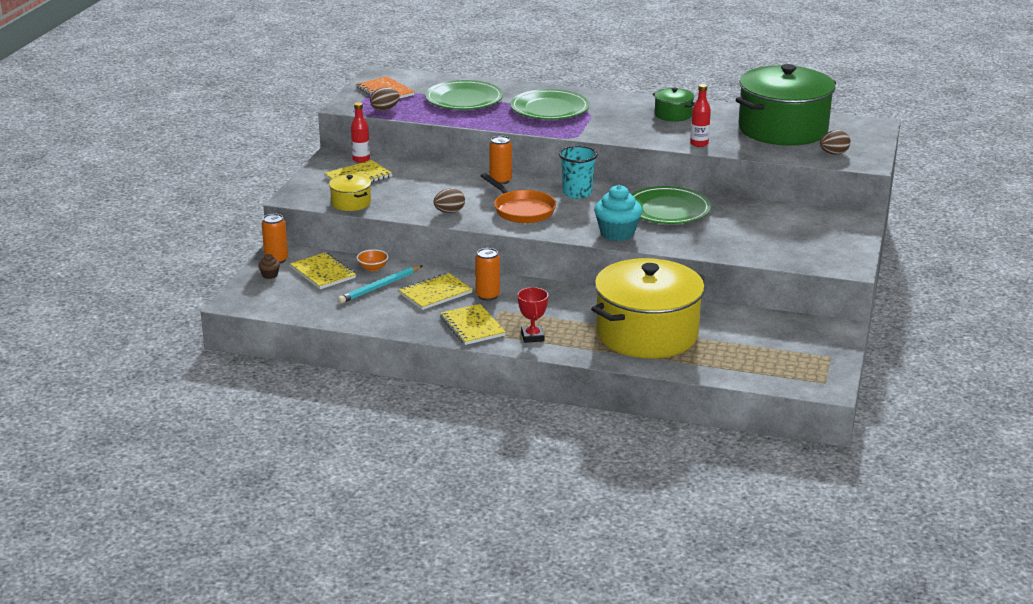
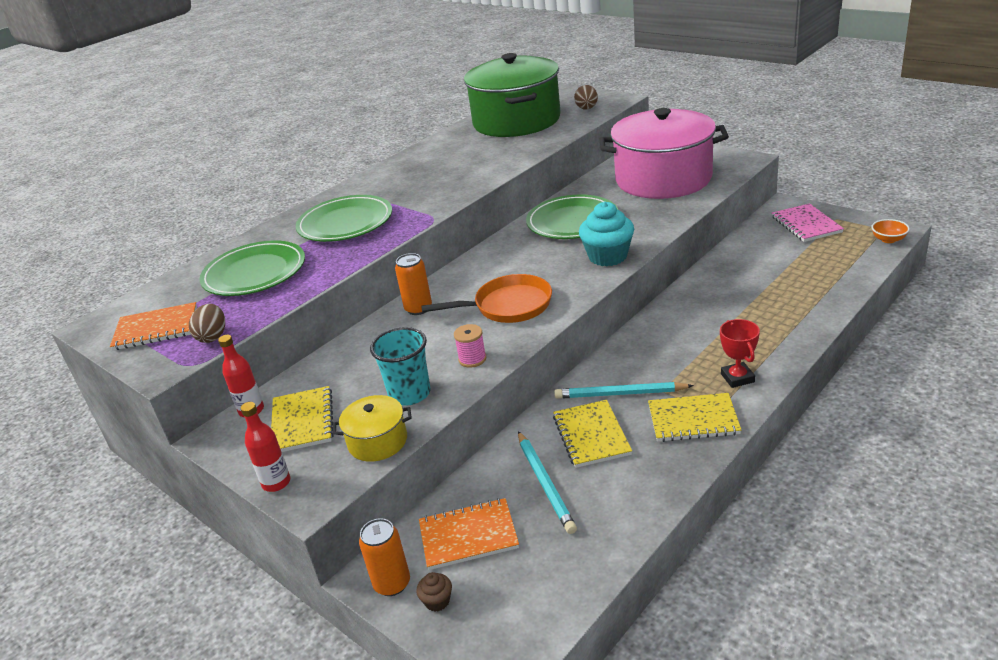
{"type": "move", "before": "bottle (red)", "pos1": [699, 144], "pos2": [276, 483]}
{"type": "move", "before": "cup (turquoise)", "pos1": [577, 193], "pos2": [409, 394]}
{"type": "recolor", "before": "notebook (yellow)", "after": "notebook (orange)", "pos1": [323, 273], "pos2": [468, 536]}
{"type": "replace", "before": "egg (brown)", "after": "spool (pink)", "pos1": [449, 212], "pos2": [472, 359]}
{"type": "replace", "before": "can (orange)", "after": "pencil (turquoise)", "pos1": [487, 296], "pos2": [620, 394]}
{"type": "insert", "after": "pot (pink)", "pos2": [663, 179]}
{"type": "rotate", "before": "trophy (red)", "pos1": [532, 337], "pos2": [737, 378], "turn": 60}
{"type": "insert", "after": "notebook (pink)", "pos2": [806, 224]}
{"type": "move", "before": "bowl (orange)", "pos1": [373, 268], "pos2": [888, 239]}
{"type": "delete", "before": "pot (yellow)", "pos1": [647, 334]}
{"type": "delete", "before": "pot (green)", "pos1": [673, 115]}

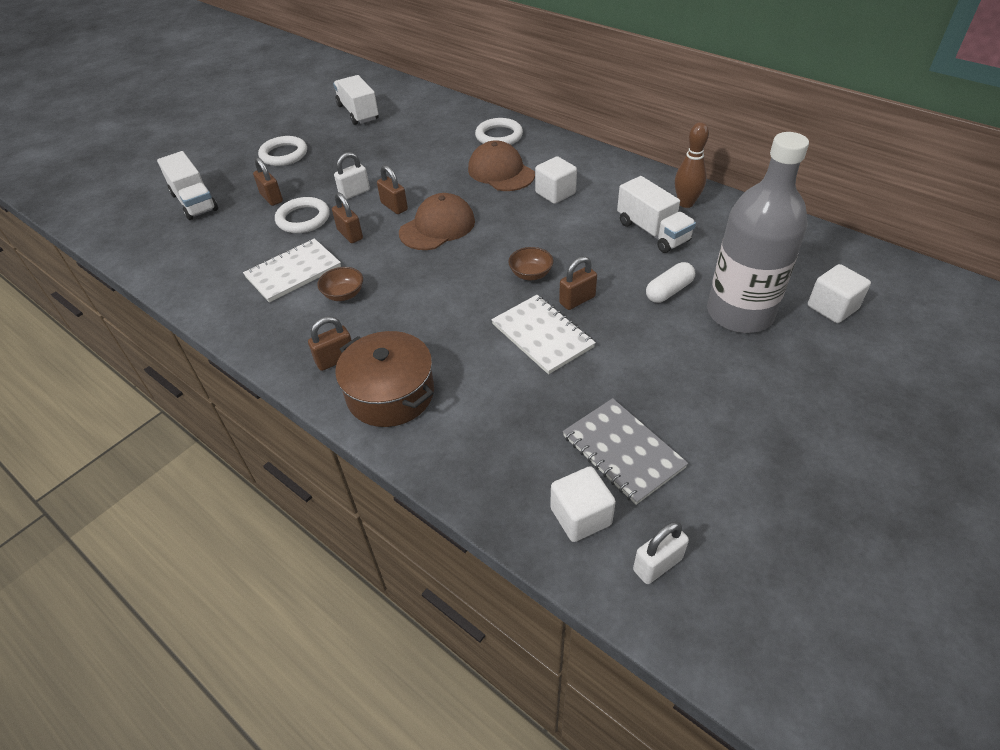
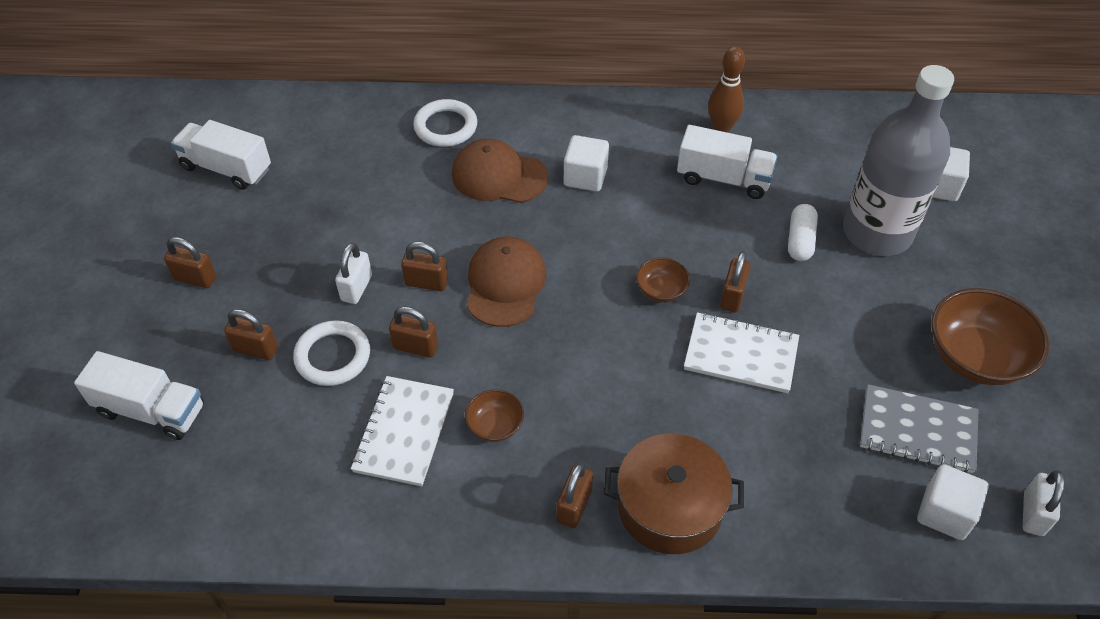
{"type": "replace", "before": "ring (white)", "after": "padlock (brown)", "pos1": [284, 154], "pos2": [195, 278]}
{"type": "insert", "after": "bowl (brown)", "pos2": [975, 357]}

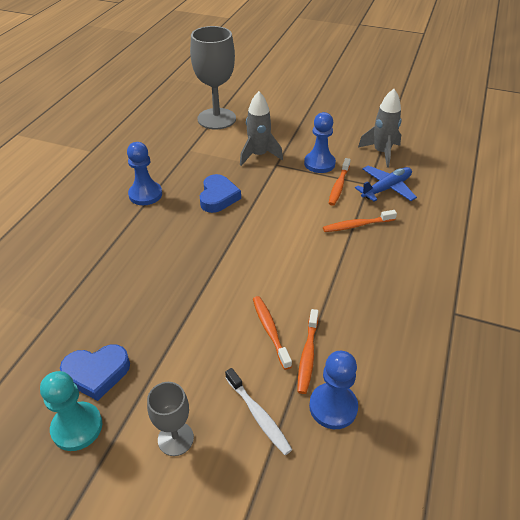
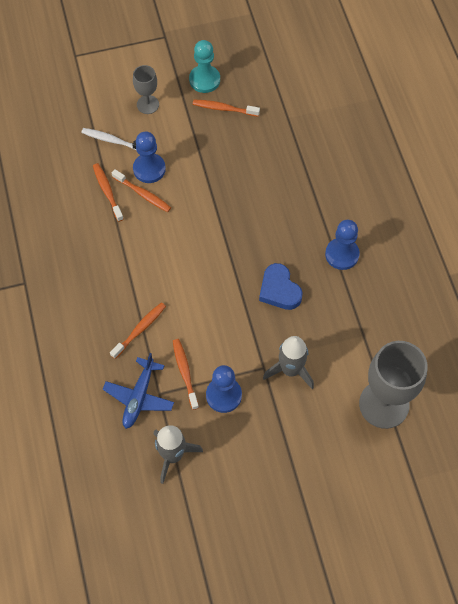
{"type": "move", "before": "pawn (blue)", "pos1": [333, 407], "pos2": [149, 169]}
{"type": "replace", "before": "heart (blue)", "after": "toothbrush (orange)", "pos1": [97, 373], "pos2": [224, 108]}

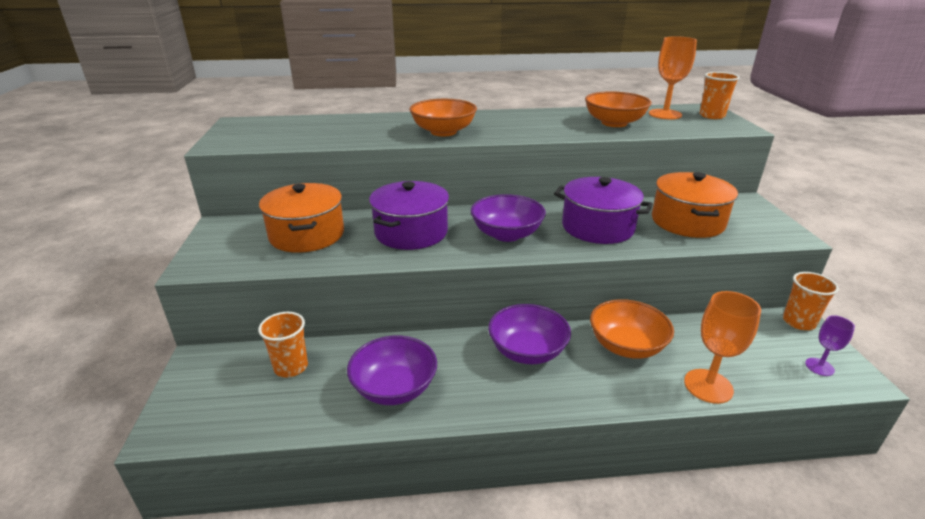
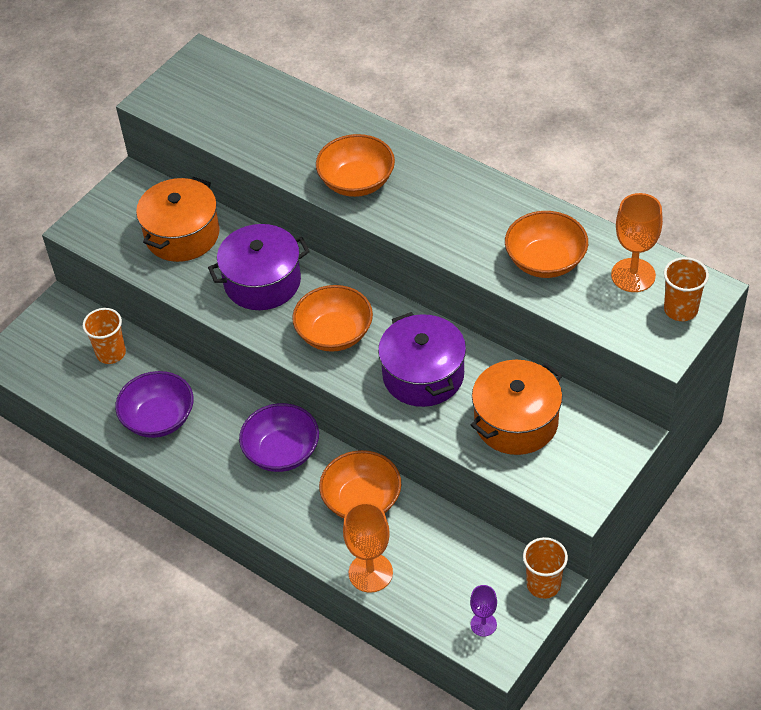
{"type": "recolor", "before": "bowl (purple)", "after": "bowl (orange)", "pos1": [506, 234], "pos2": [334, 334]}

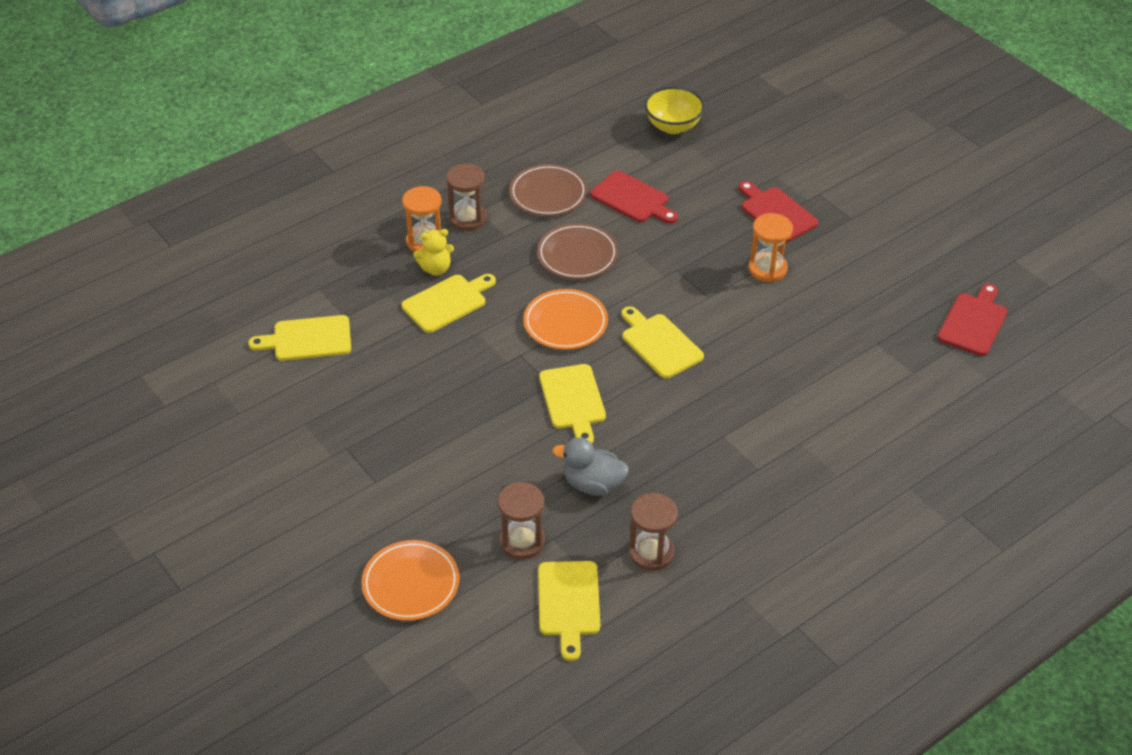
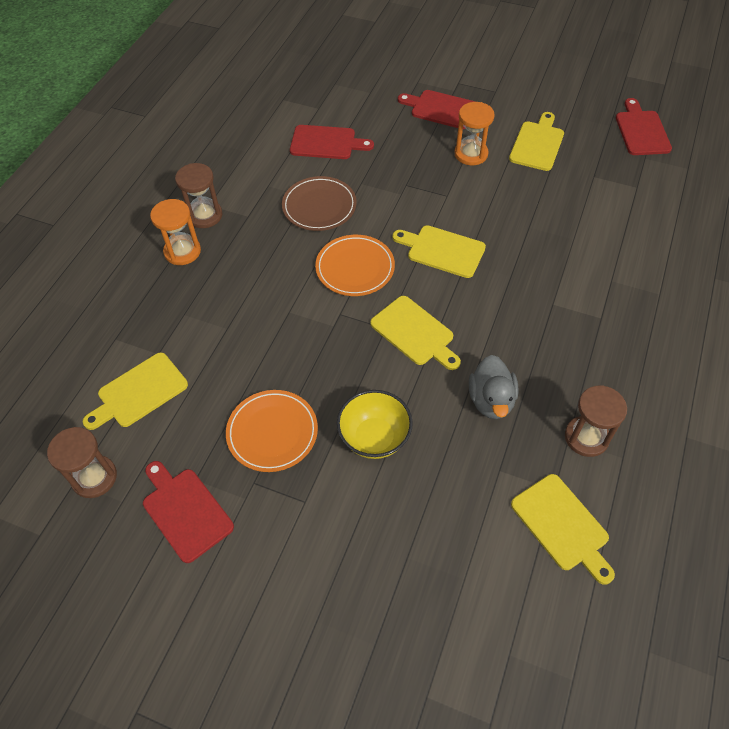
{"type": "move", "before": "hourglass (brown)", "pos1": [522, 541], "pos2": [94, 477]}
{"type": "insert", "after": "cutting board (red)", "pos2": [185, 511]}
{"type": "move", "before": "plate (orange)", "pos1": [411, 583], "pos2": [272, 432]}
{"type": "move", "before": "bowl (yellow)", "pos1": [673, 126], "pos2": [374, 438]}
{"type": "rotate", "before": "duck (grey)", "pos1": [593, 484], "pos2": [491, 400], "turn": -75}
{"type": "move", "before": "cutting board (yellow)", "pos1": [447, 302], "pos2": [537, 144]}
{"type": "delete", "before": "teddy bear (yellow)", "pos1": [436, 269]}
{"type": "delete", "before": "plate (brown)", "pos1": [548, 193]}

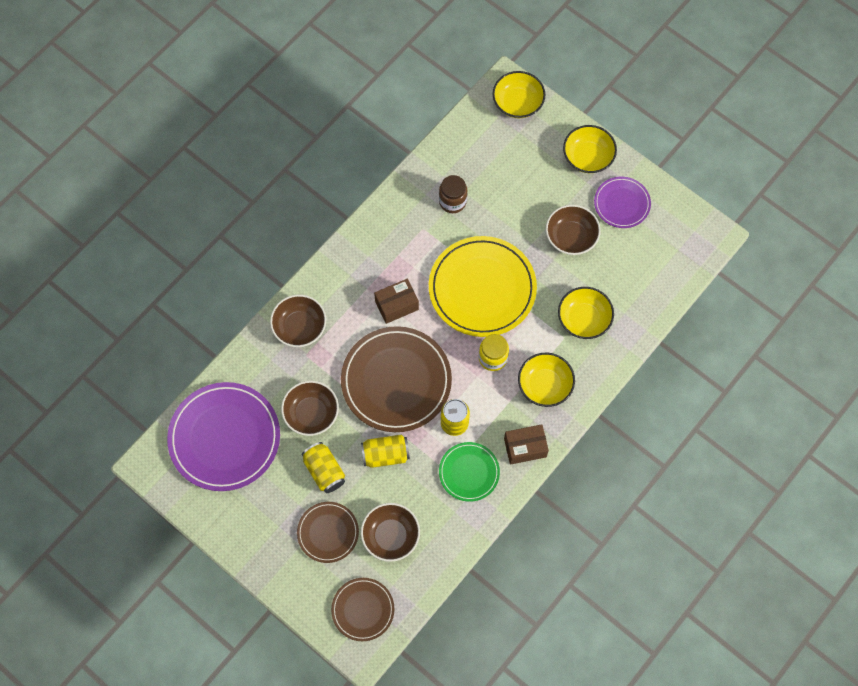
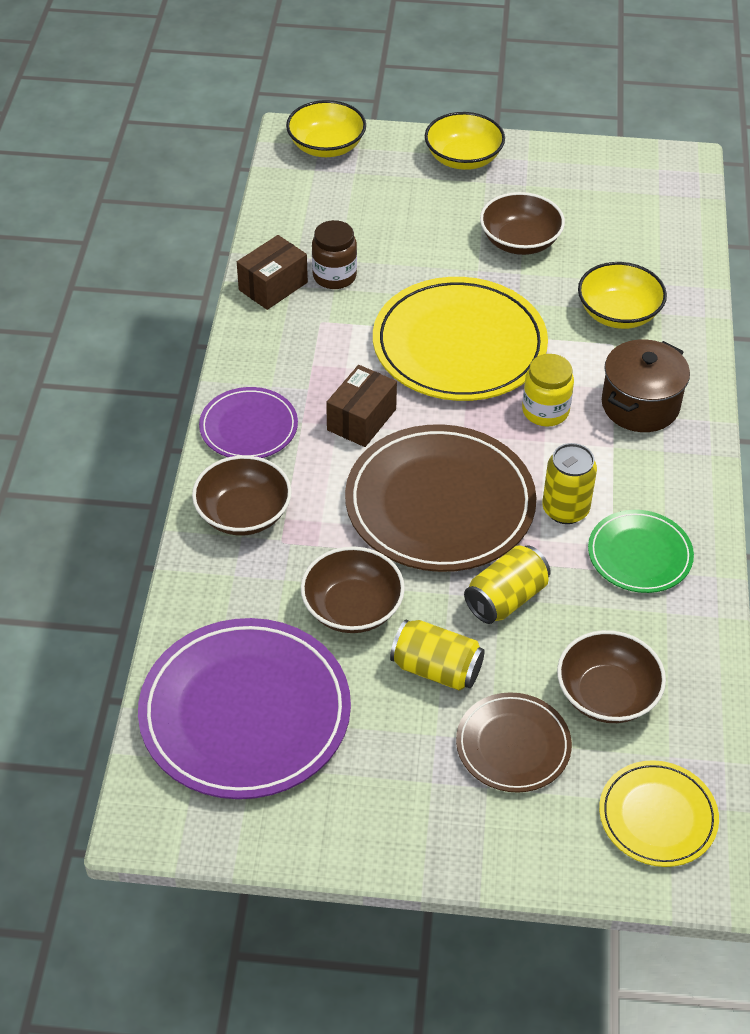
{"type": "move", "before": "plate (purple)", "pos1": [622, 204], "pos2": [248, 427]}
{"type": "move", "before": "box (brown)", "pos1": [525, 447], "pos2": [273, 286]}
{"type": "recolor", "before": "plate (brown)", "after": "plate (yellow)", "pos1": [363, 609], "pos2": [657, 816]}
{"type": "replace", "before": "bowl (yellow)", "after": "pot (brown)", "pos1": [545, 385], "pos2": [640, 405]}

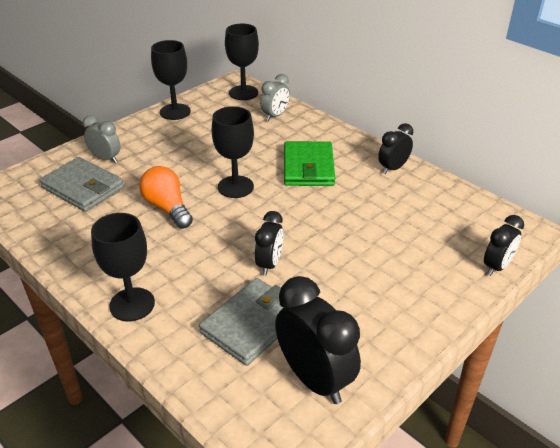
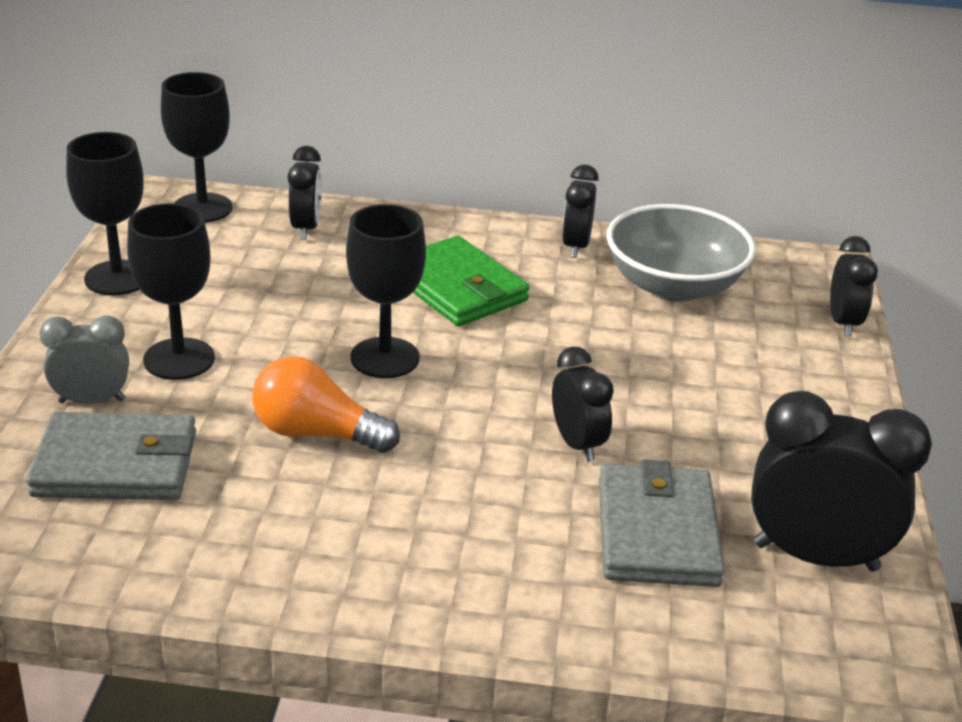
{"type": "move", "before": "goblet (black)", "pos1": [132, 304], "pos2": [179, 359]}
{"type": "recolor", "before": "clock (grey)", "after": "clock (black)", "pos1": [275, 116], "pos2": [306, 228]}
{"type": "insert", "after": "bowl (grey)", "pos2": [673, 286]}

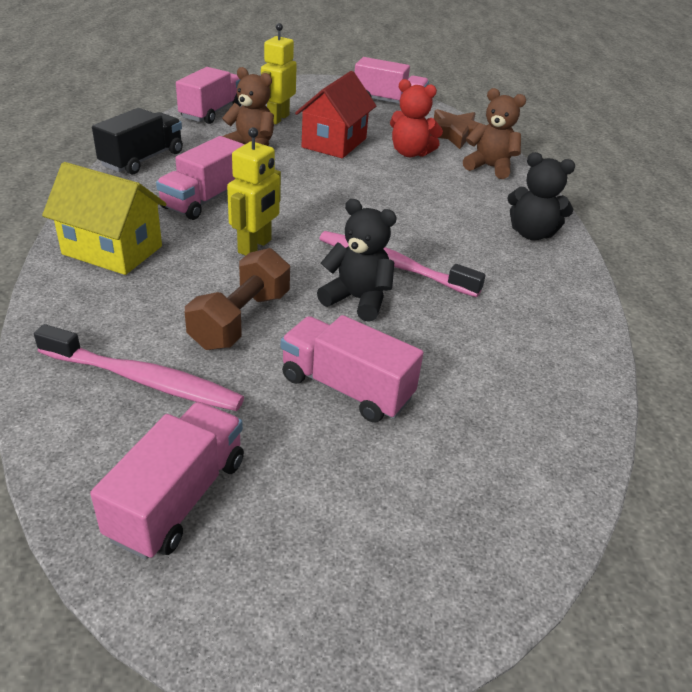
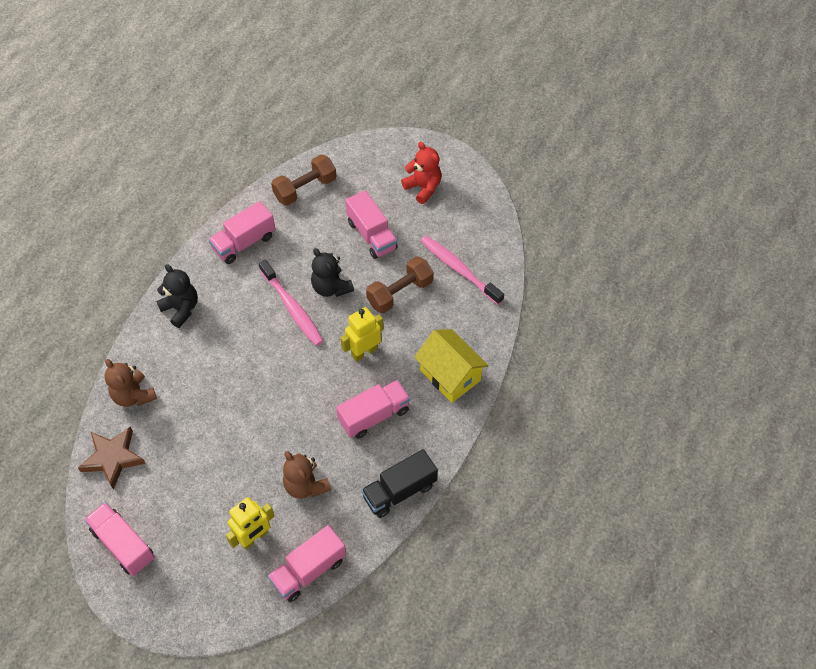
{"type": "move", "before": "truck (pink)", "pos1": [178, 498], "pos2": [244, 243]}
{"type": "insert", "after": "dumbbell (brown)", "pos2": [305, 189]}
{"type": "move", "before": "teddy bear (red)", "pos1": [410, 153], "pos2": [423, 188]}
{"type": "delete", "before": "house (red)", "pos1": [334, 143]}

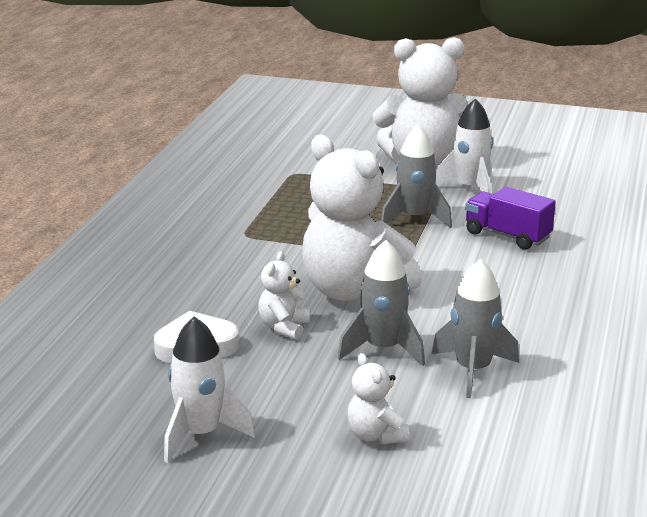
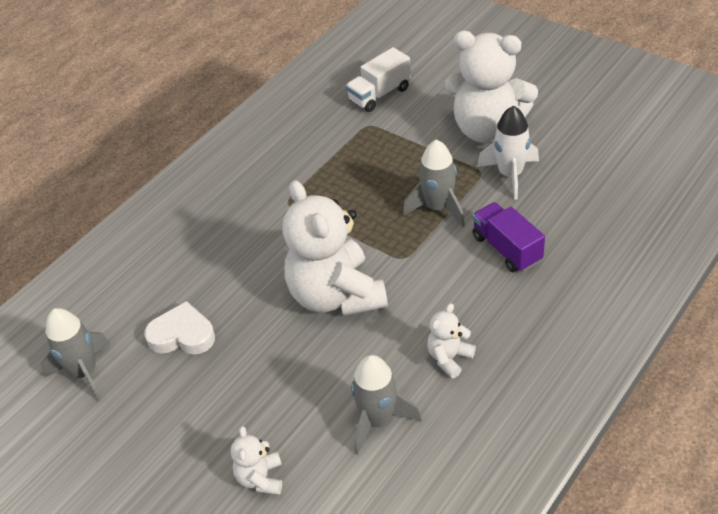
{"type": "move", "before": "rocket (grey)", "pos1": [383, 349], "pos2": [84, 373]}
{"type": "insert", "after": "truck (white)", "pos2": [379, 94]}
{"type": "move", "before": "teddy bear (white)", "pos1": [284, 327], "pos2": [449, 358]}
{"type": "delete", "before": "rocket (white)", "pos1": [200, 434]}

